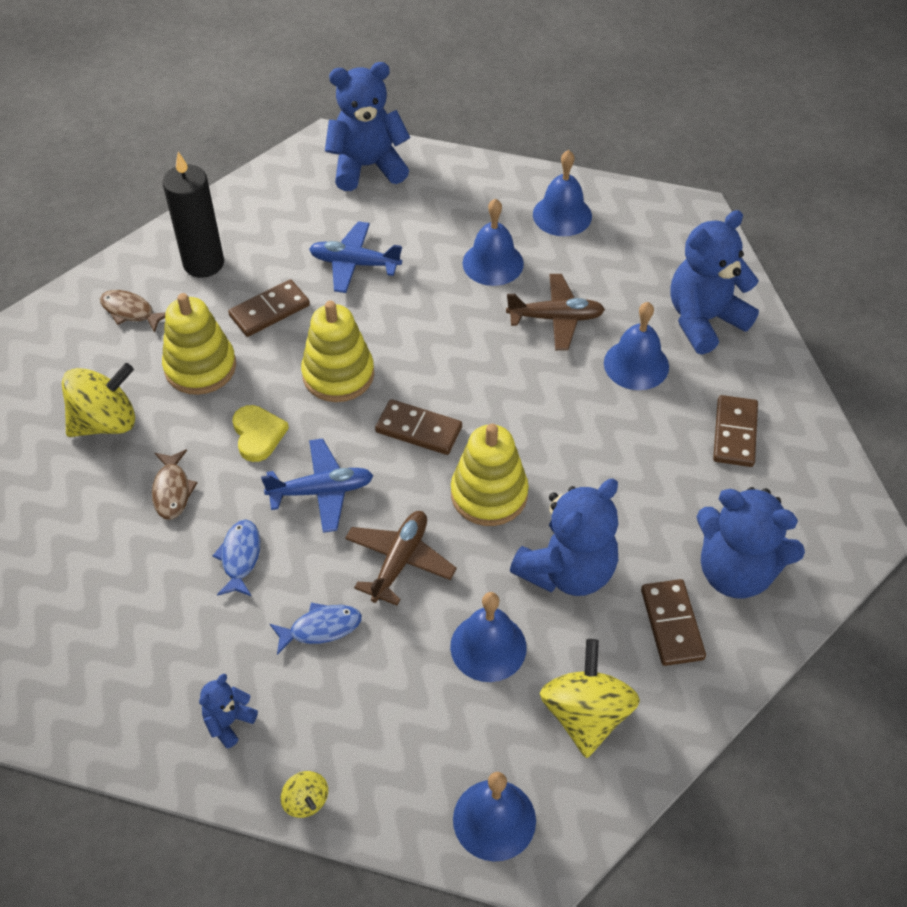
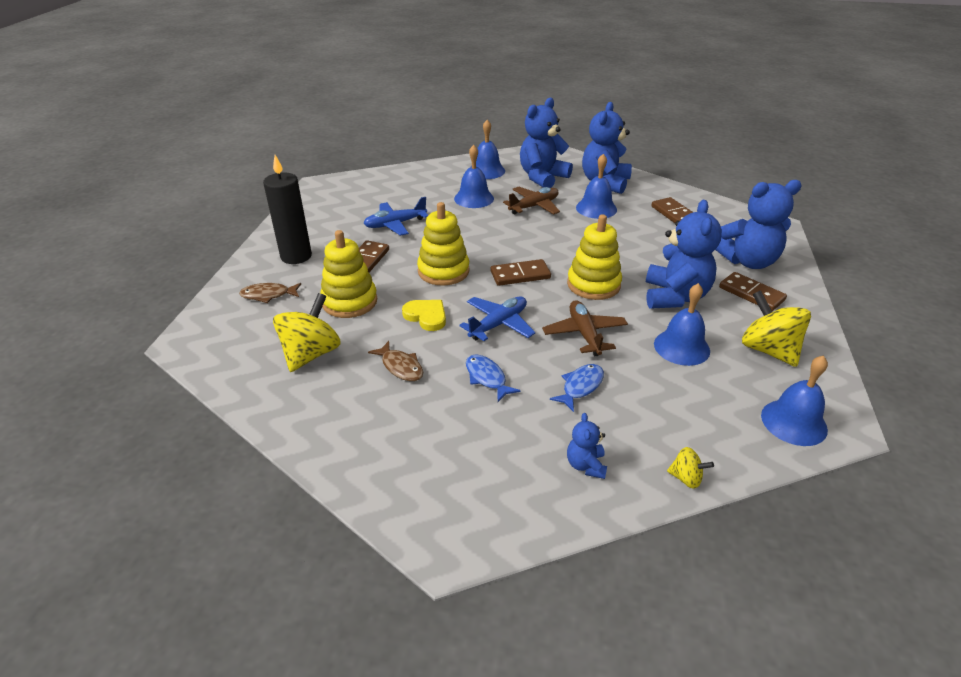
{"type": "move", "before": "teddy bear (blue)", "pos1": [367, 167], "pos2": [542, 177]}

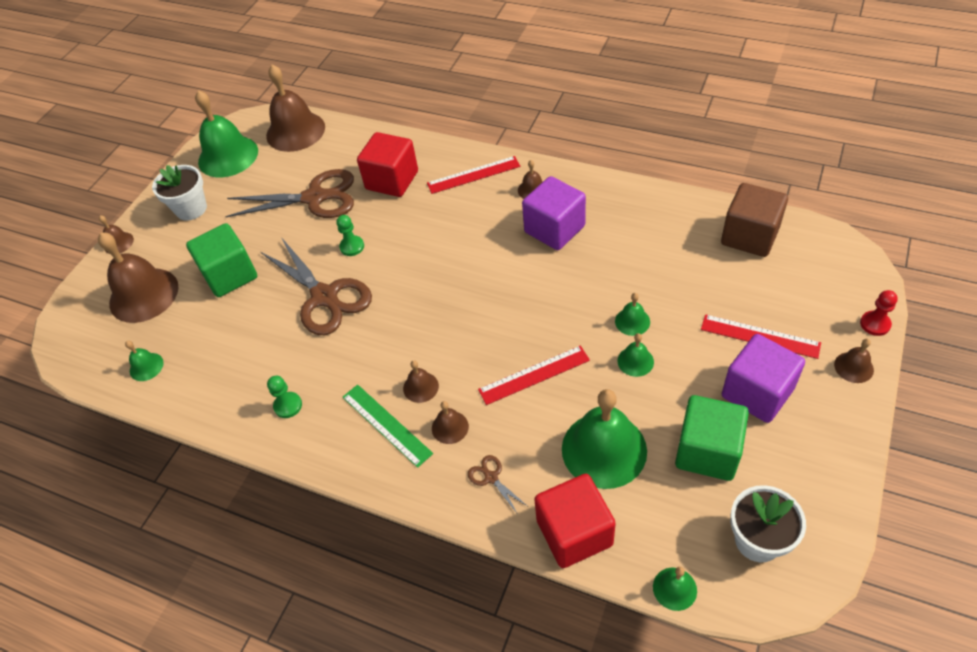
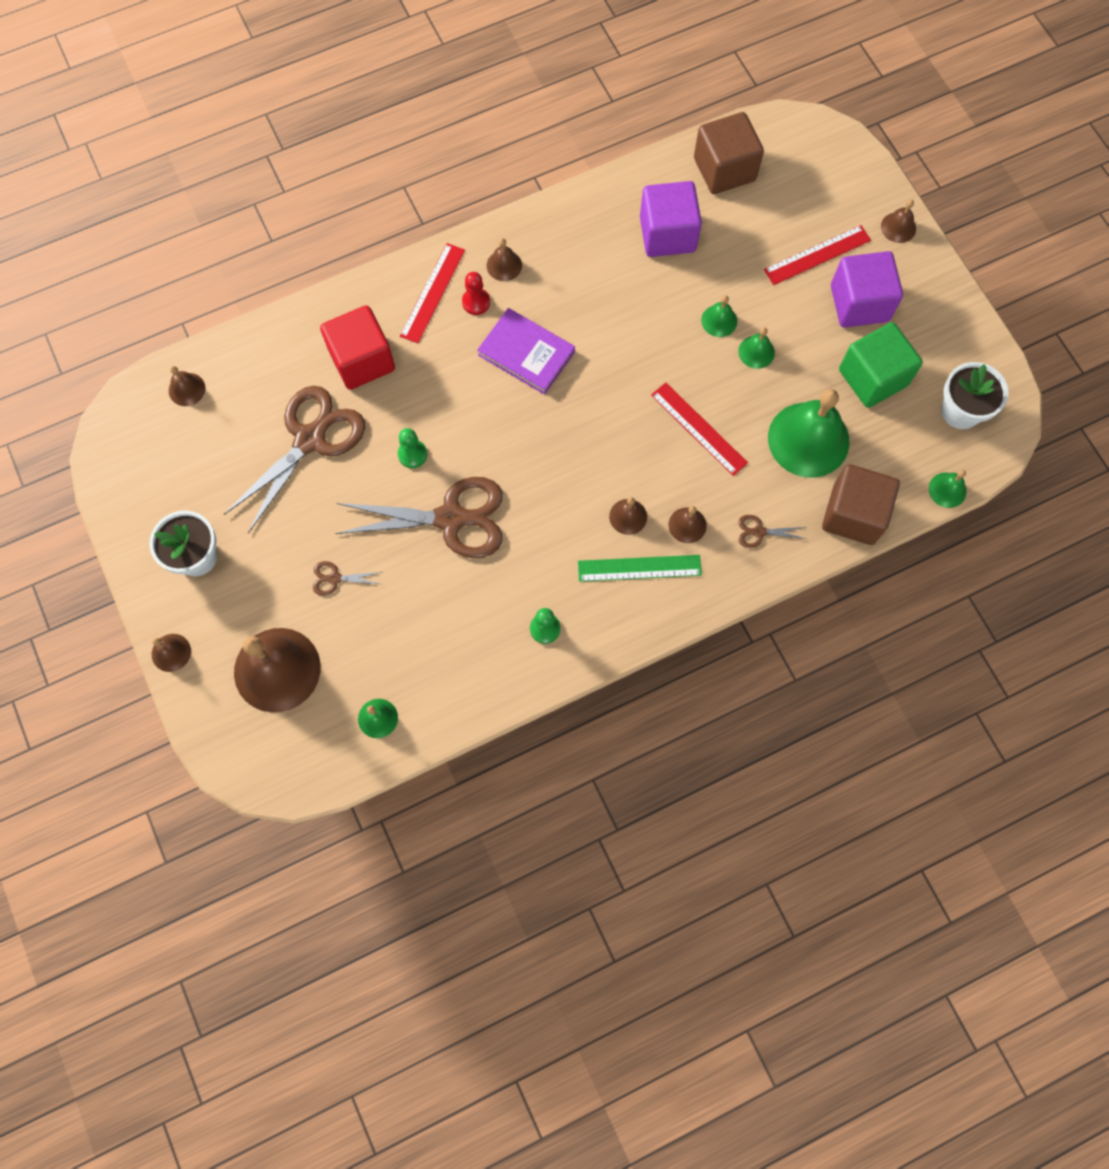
{"type": "resize", "before": "bell (brown)", "pos1": [295, 131], "pos2": [187, 389], "scale": 0.46}
{"type": "replace", "before": "cube (green)", "after": "scissors (brown)", "pos1": [230, 275], "pos2": [335, 578]}
{"type": "move", "before": "pawn (red)", "pos1": [875, 324], "pos2": [476, 302]}
{"type": "insert", "after": "book (purple)", "pos2": [526, 353]}
{"type": "move", "before": "cube (purple)", "pos1": [554, 229], "pos2": [667, 234]}
{"type": "rotate", "before": "ruler (red)", "pos1": [534, 375], "pos2": [698, 429], "turn": -60}
{"type": "recolor", "before": "cube (red)", "after": "cube (brown)", "pos1": [574, 532], "pos2": [853, 514]}
{"type": "delete", "before": "bell (green)", "pos1": [228, 156]}

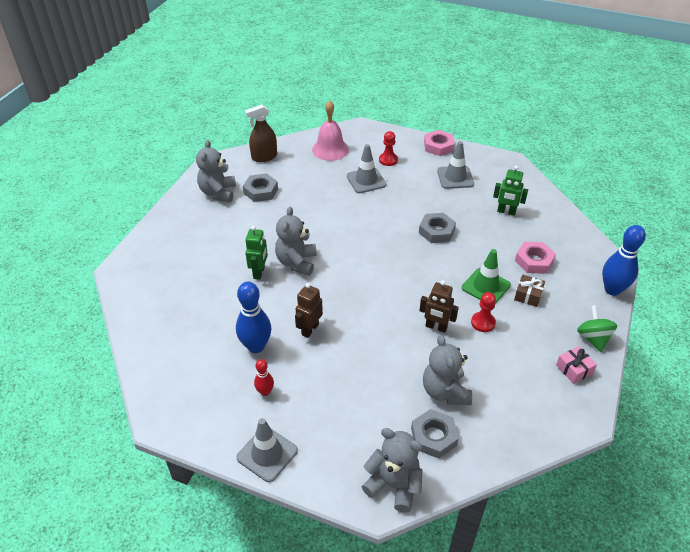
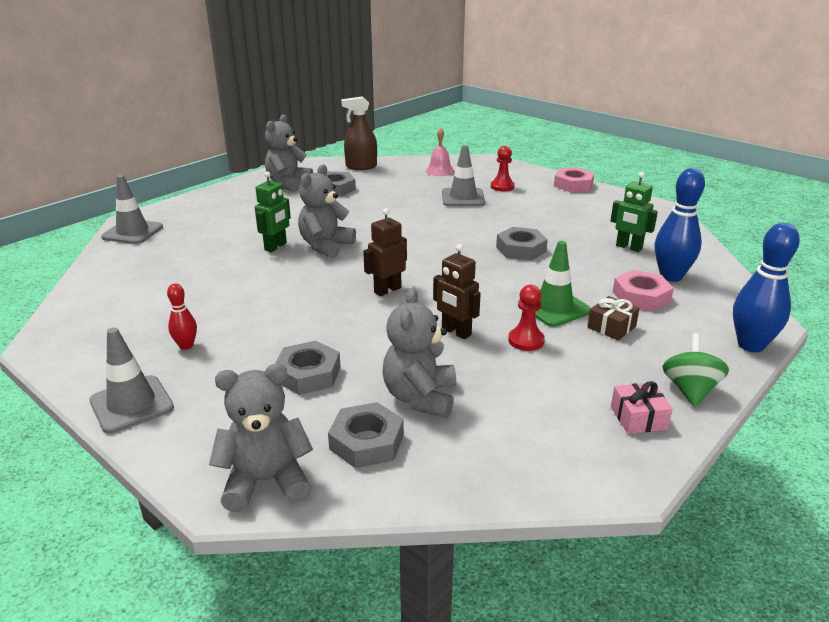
{"type": "move", "before": "traffic cone (grey)", "pos1": [455, 177], "pos2": [132, 232]}
{"type": "rotate", "before": "teddy bear (grey)", "pos1": [394, 485], "pos2": [266, 481], "turn": -60}
{"type": "insert", "after": "nut (grey)", "pos2": [308, 374]}
{"type": "move", "before": "robot (brown)", "pos1": [310, 329], "pos2": [387, 290]}
{"type": "resize", "before": "bell (pink)", "pos1": [330, 149], "pos2": [439, 171], "scale": 0.65}
{"type": "move", "before": "bowling pin (blue)", "pos1": [256, 346], "pos2": [671, 276]}

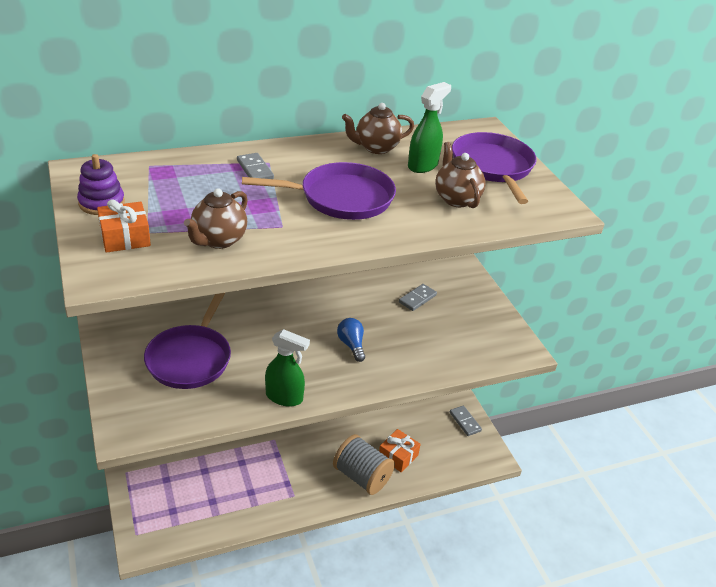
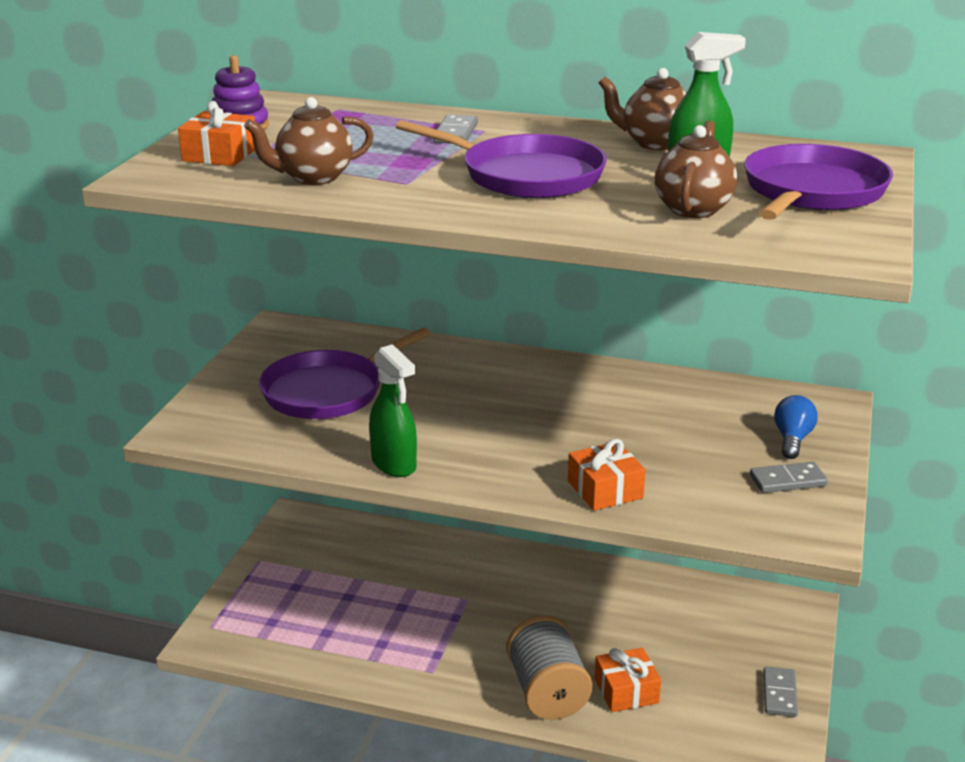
{"type": "insert", "after": "gift (orange)", "pos2": [605, 490]}
{"type": "move", "before": "domino (grey)", "pos1": [417, 299], "pos2": [788, 481]}
{"type": "move", "before": "light bulb (blue)", "pos1": [351, 345], "pos2": [792, 439]}

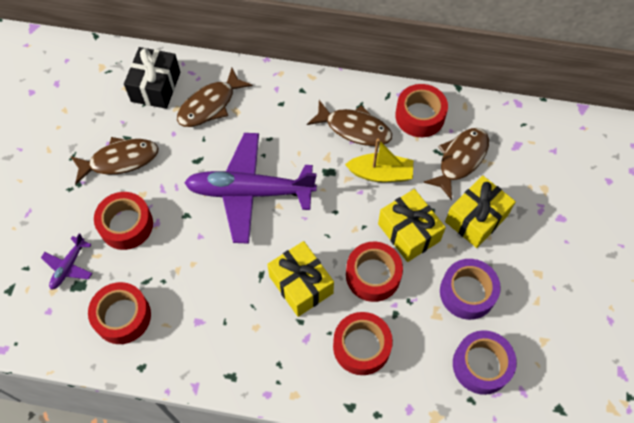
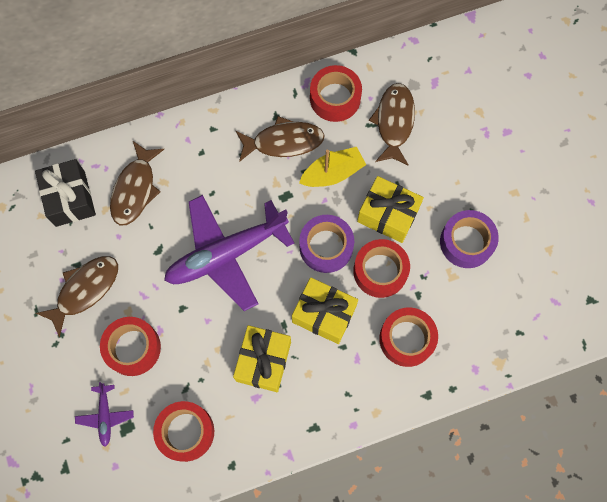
{"type": "move", "before": "gift (yellow)", "pos1": [476, 219], "pos2": [263, 361]}
{"type": "move", "before": "tape (purple)", "pos1": [481, 365], "pos2": [326, 246]}

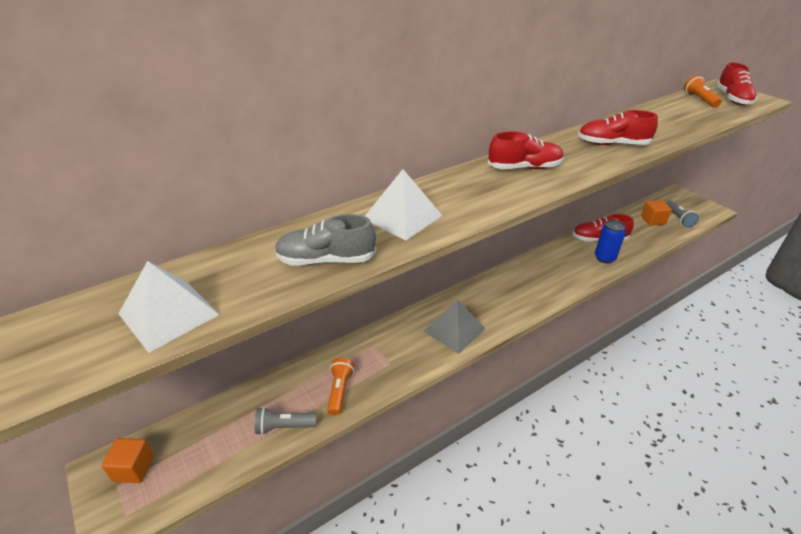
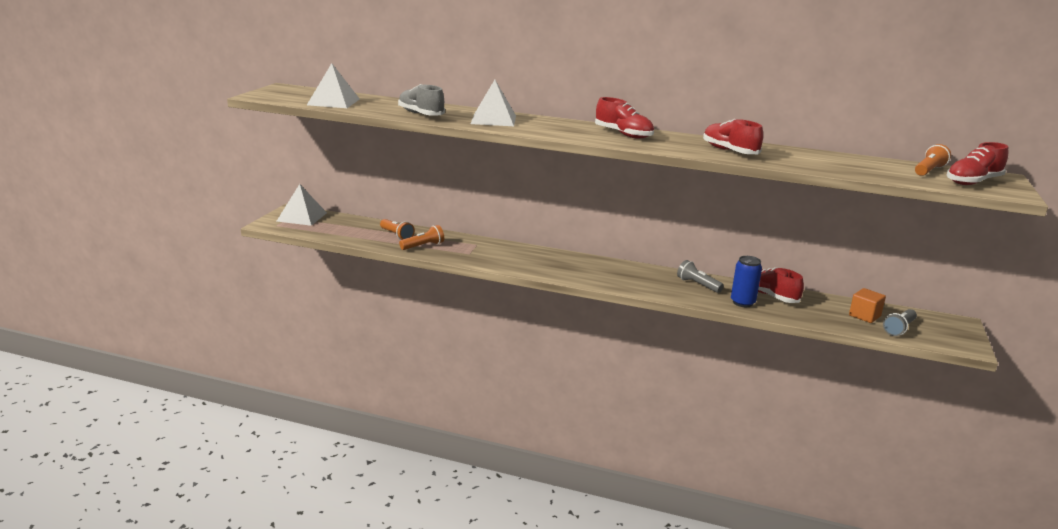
{"type": "replace", "before": "cube (orange)", "after": "pyramid (white)", "pos1": [133, 468], "pos2": [302, 217]}
{"type": "insert", "after": "flashlight (orange)", "pos2": [396, 235]}
{"type": "move", "before": "flashlight (grey)", "pos1": [284, 427], "pos2": [698, 285]}
{"type": "delete", "before": "pyramid (grey)", "pos1": [454, 330]}

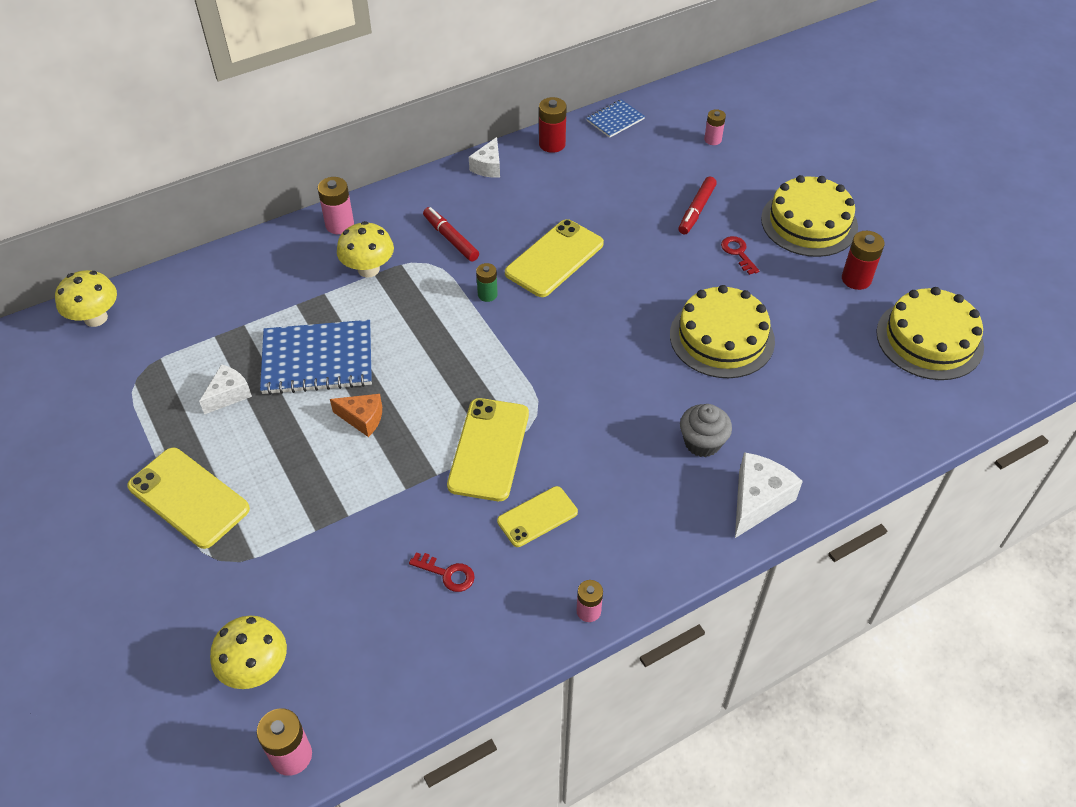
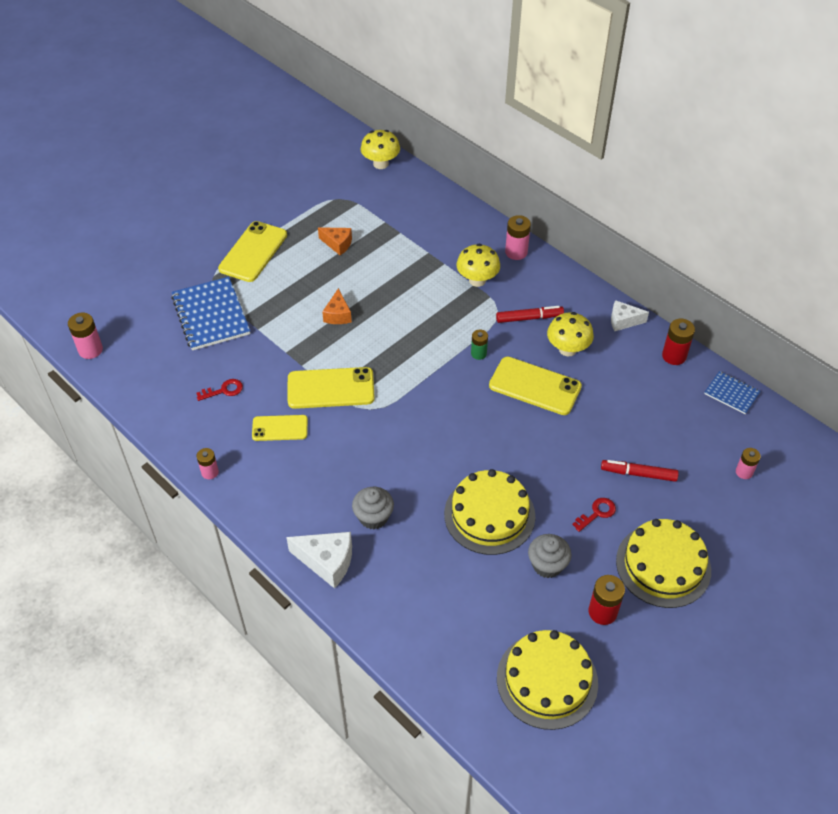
{"type": "move", "before": "notebook (blue)", "pos1": [317, 359], "pos2": [211, 315]}
{"type": "rotate", "before": "key (red)", "pos1": [447, 574], "pos2": [224, 390], "turn": -120}
{"type": "rotate", "before": "phone (yellow)", "pos1": [537, 517], "pos2": [280, 428], "turn": -45}
{"type": "recolor", "before": "cheese (white)", "after": "cheese (orange)", "pos1": [228, 395], "pos2": [337, 244]}
{"type": "rotate", "before": "marker (red)", "pos1": [451, 239], "pos2": [529, 318], "turn": 45}
{"type": "insert", "after": "cupcake (grey)", "pos2": [547, 565]}
{"type": "move", "before": "mushroom (yellow)", "pos1": [256, 668], "pos2": [567, 349]}

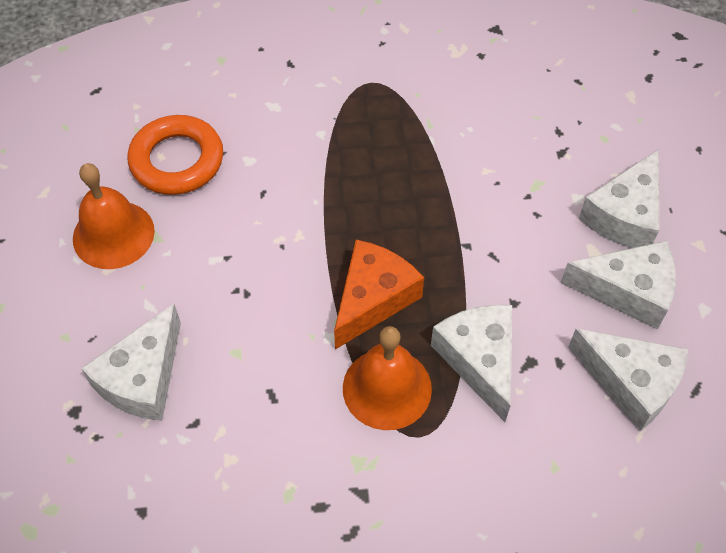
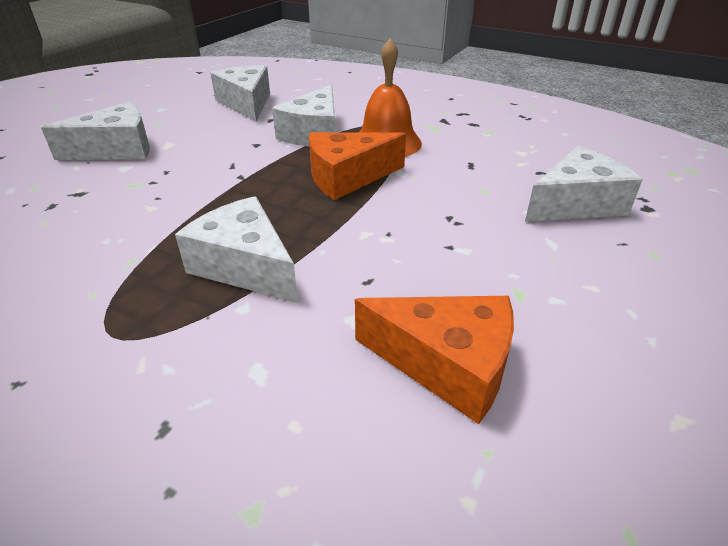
{"type": "move", "before": "cheese (white)", "pos1": [628, 291], "pos2": [245, 266]}
{"type": "replace", "before": "ring (orange)", "after": "cheese (orange)", "pos1": [177, 160], "pos2": [447, 365]}
{"type": "delete", "before": "bell (orange)", "pos1": [113, 234]}

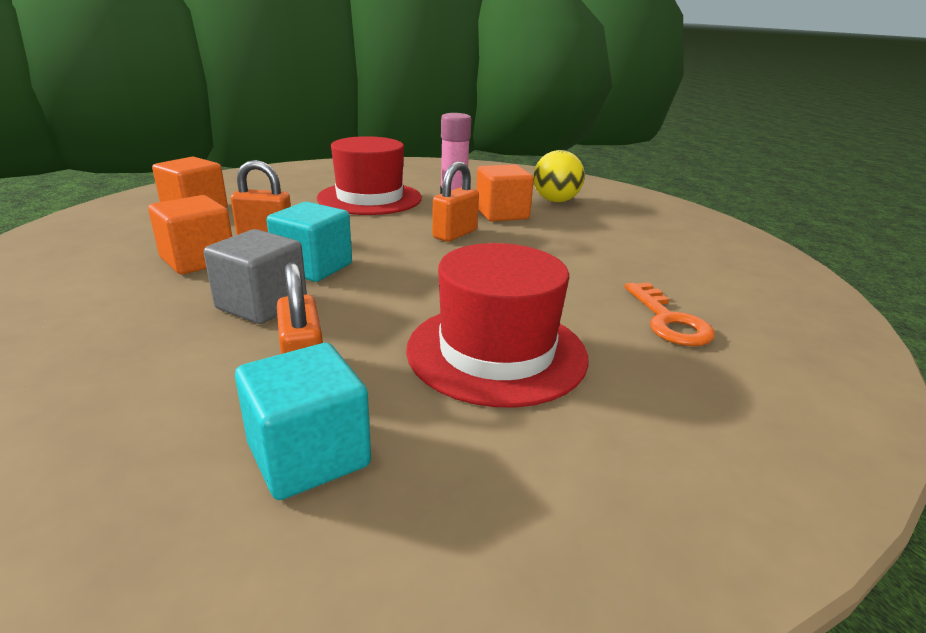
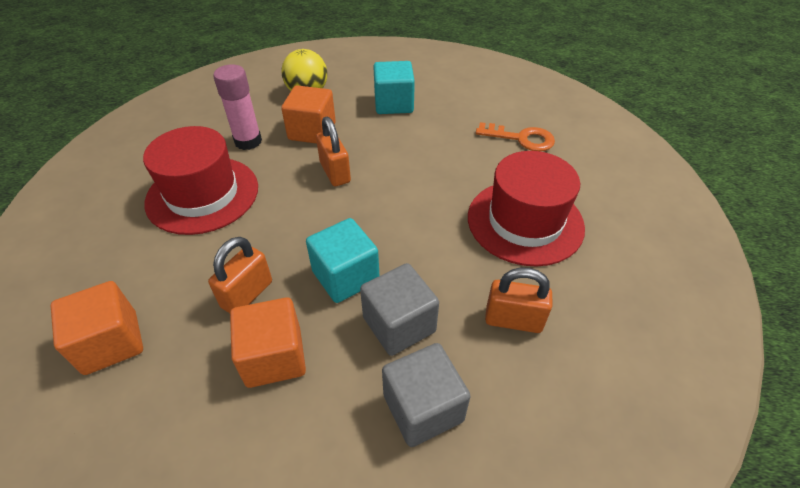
{"type": "move", "before": "cube (turquoise)", "pos1": [309, 455], "pos2": [393, 104]}
{"type": "insert", "after": "cube (grey)", "pos2": [423, 408]}

